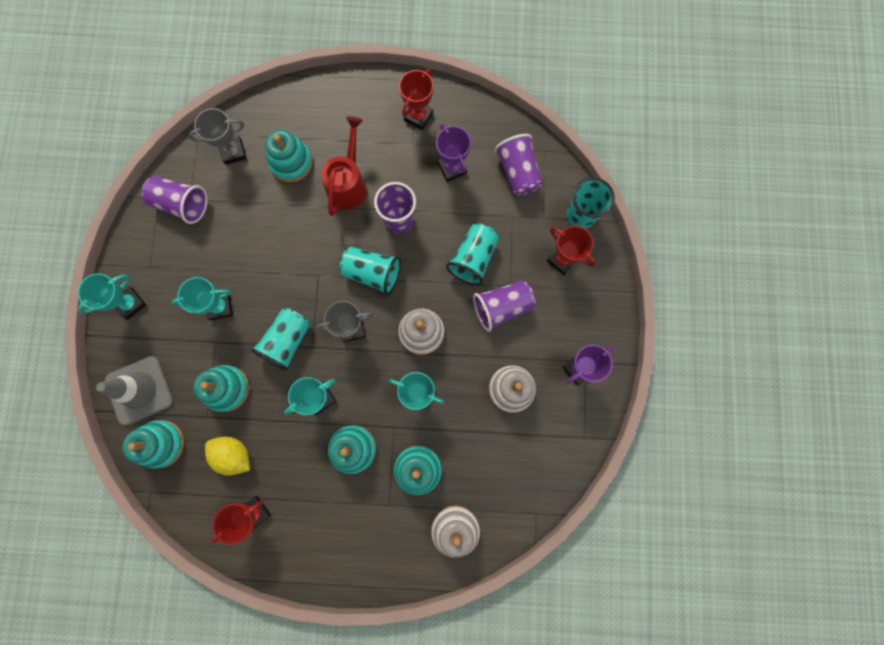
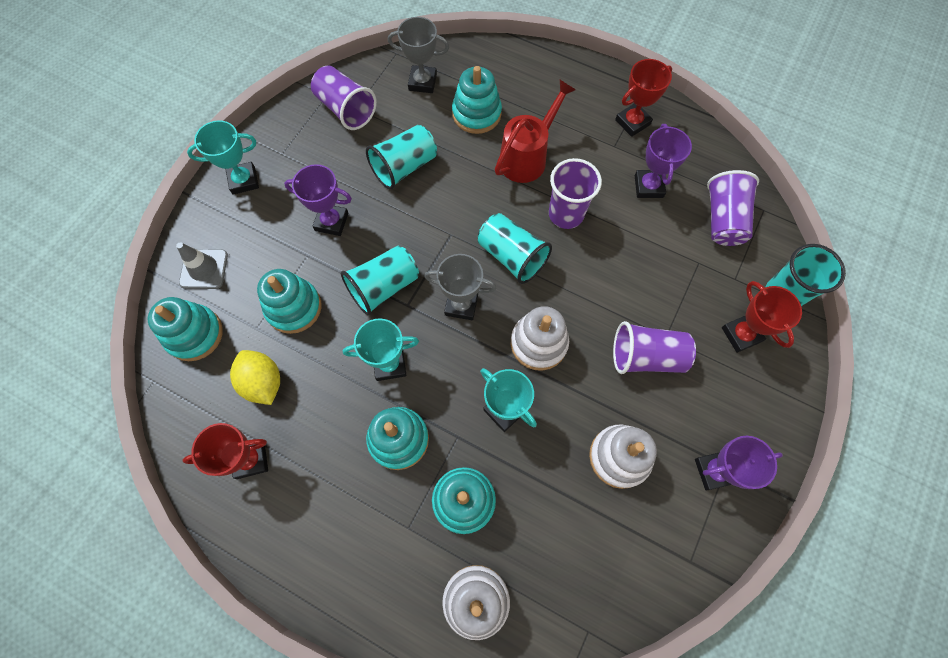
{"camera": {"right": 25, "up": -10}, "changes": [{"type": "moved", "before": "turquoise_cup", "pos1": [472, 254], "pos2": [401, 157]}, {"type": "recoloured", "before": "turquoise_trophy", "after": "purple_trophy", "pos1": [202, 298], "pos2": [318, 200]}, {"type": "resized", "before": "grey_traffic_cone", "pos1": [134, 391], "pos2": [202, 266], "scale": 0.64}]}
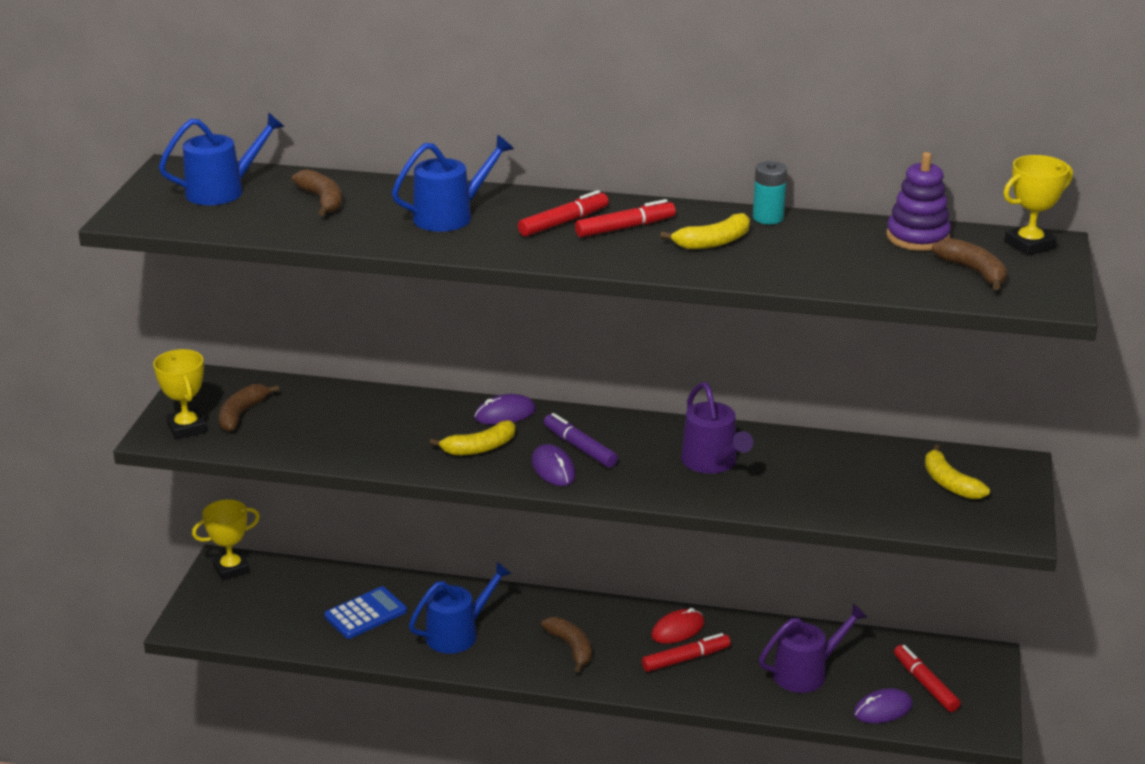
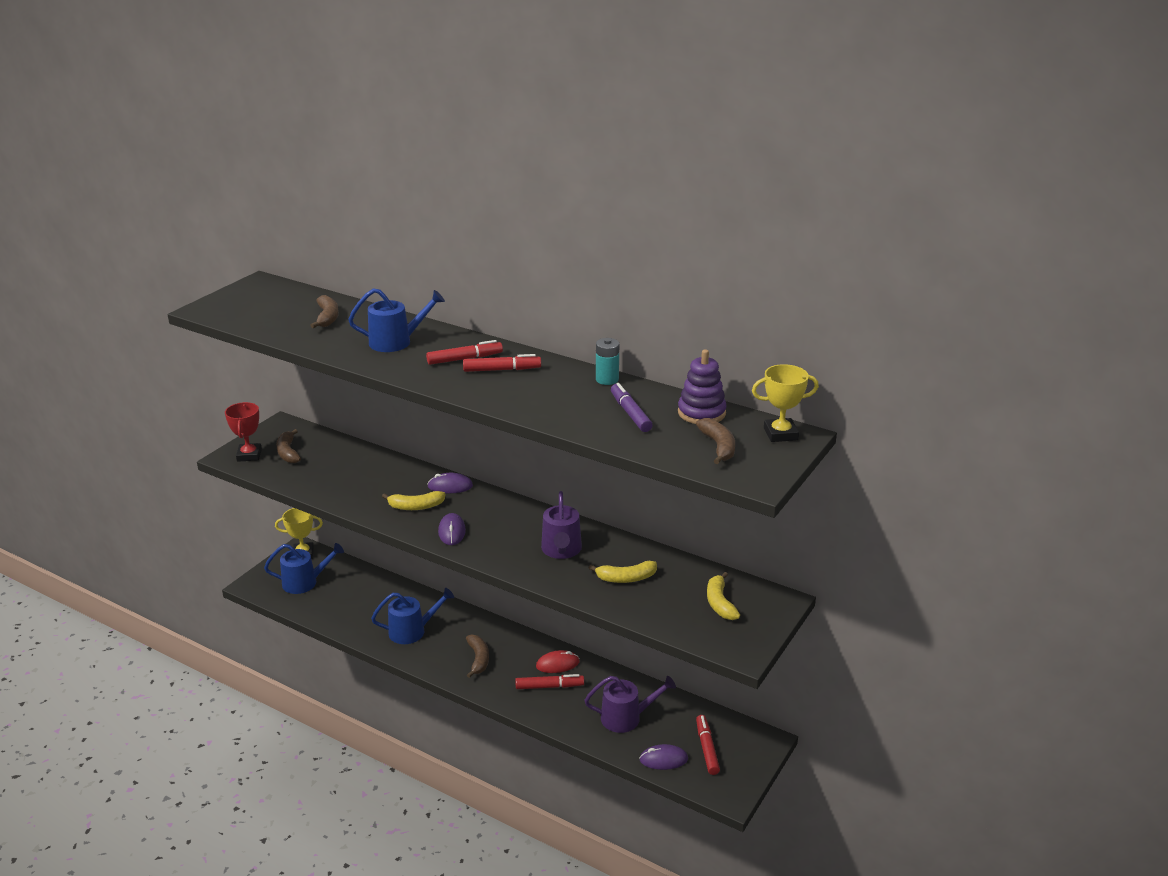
{"camera": {"right": 20, "up": 0}, "changes": [{"type": "moved", "before": "blue_watering_can", "pos1": [222, 158], "pos2": [304, 568]}, {"type": "moved", "before": "yellow_banana", "pos1": [705, 231], "pos2": [623, 572]}, {"type": "recoloured", "before": "yellow_trophy", "after": "red_trophy", "pos1": [180, 394], "pos2": [243, 432]}, {"type": "turned", "before": "brown_banana", "pos1": [249, 408], "pos2": [288, 446], "turn": -60}, {"type": "moved", "before": "purple_marker", "pos1": [581, 440], "pos2": [632, 407]}, {"type": "removed", "before": "blue_calculator", "pos1": [366, 612]}]}
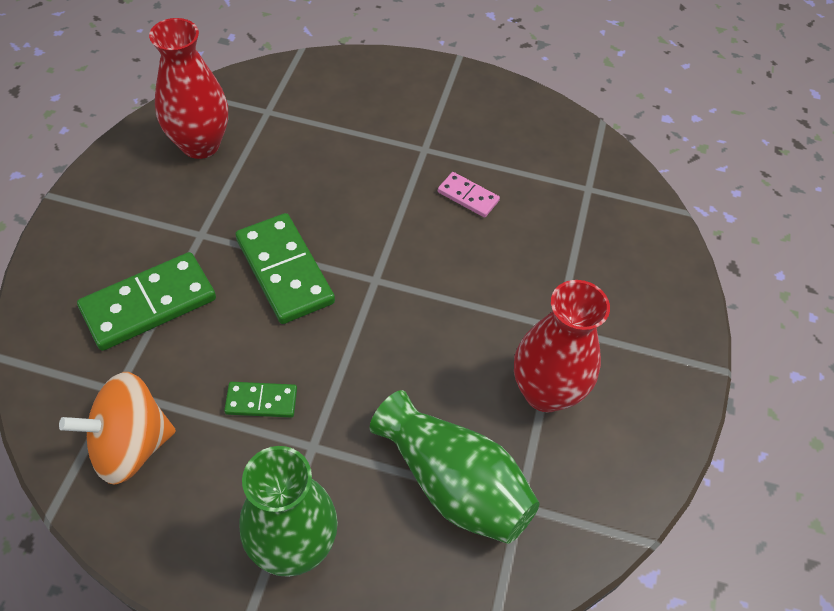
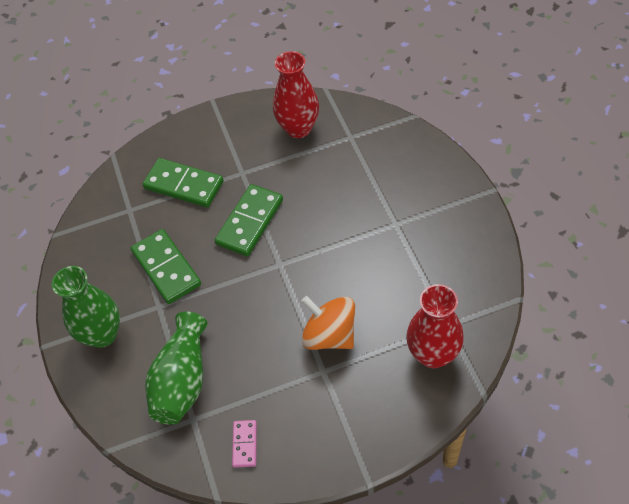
{"camera": {"right": 65, "up": 0}, "changes": [{"type": "moved", "before": "pink_domino", "pos1": [469, 195], "pos2": [244, 444]}, {"type": "moved", "before": "red_vase", "pos1": [562, 346], "pos2": [435, 326]}, {"type": "moved", "before": "orange_spinning_top", "pos1": [117, 428], "pos2": [328, 323]}, {"type": "resized", "before": "green_domino", "pos1": [260, 400], "pos2": [166, 266], "scale": 1.91}]}
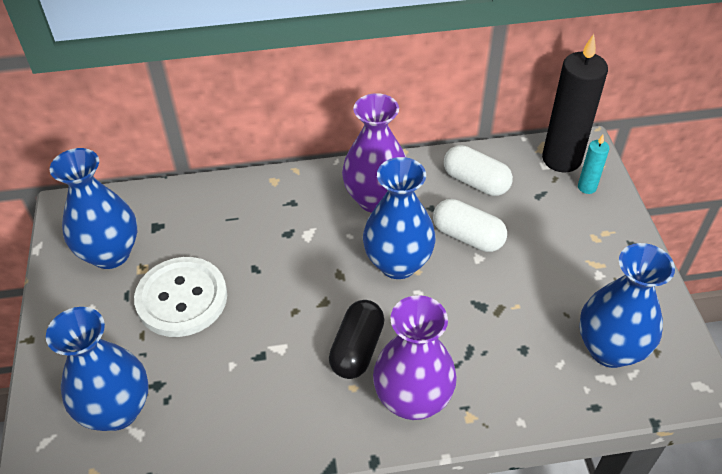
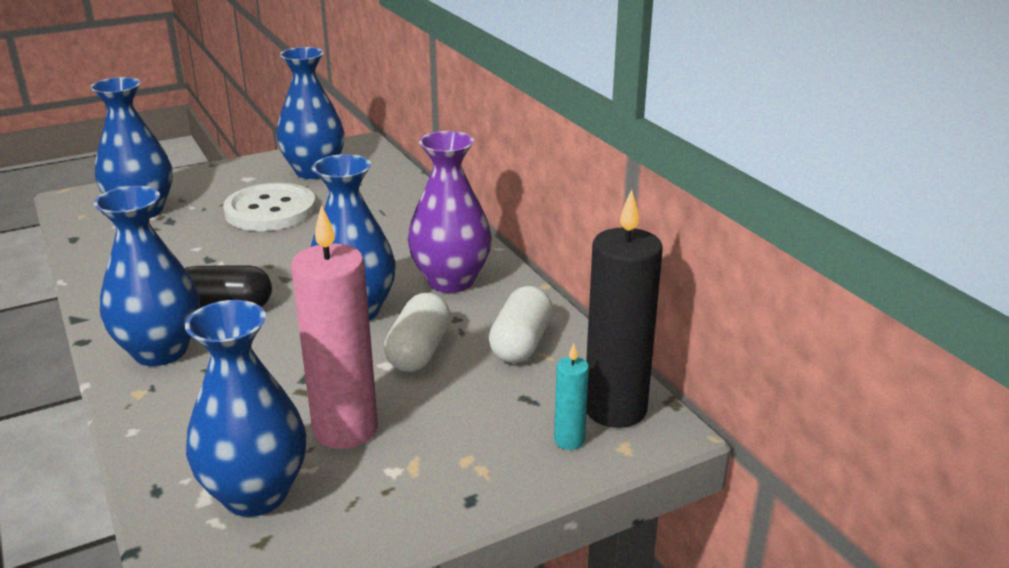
{"camera": {"right": 70, "up": -20}, "changes": [{"type": "recoloured", "before": "purple_vase", "after": "blue_vase", "pos1": [415, 357], "pos2": [147, 276]}, {"type": "added", "after": "pink_candle", "pos2": [334, 327]}]}
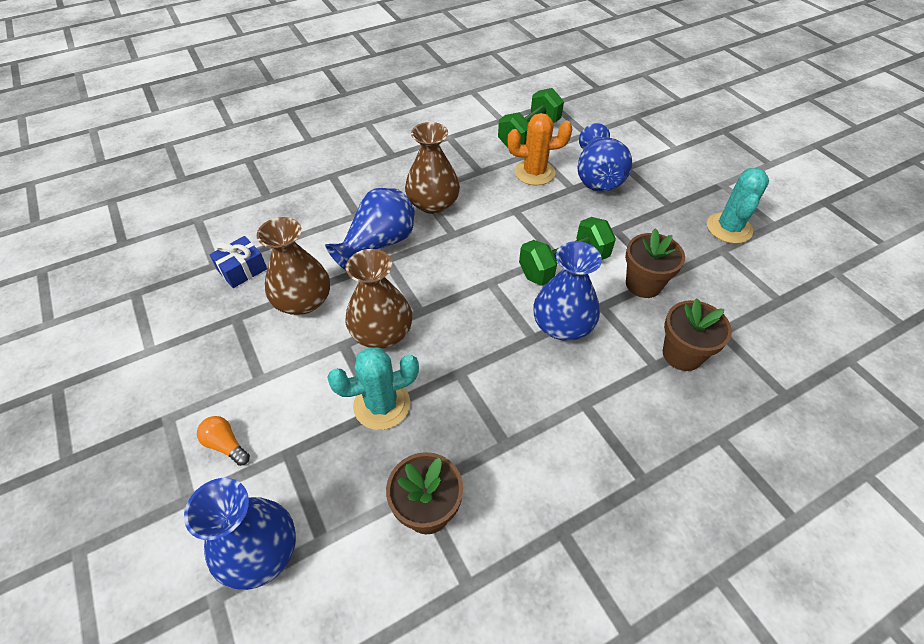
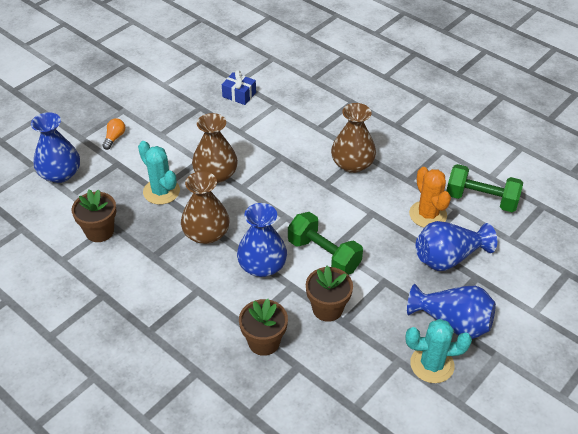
{"camera": {"right": 70, "up": -5}, "changes": [{"type": "moved", "before": "blue_vase", "pos1": [370, 229], "pos2": [451, 311]}, {"type": "moved", "before": "brown_vase", "pos1": [293, 266], "pos2": [205, 207]}]}
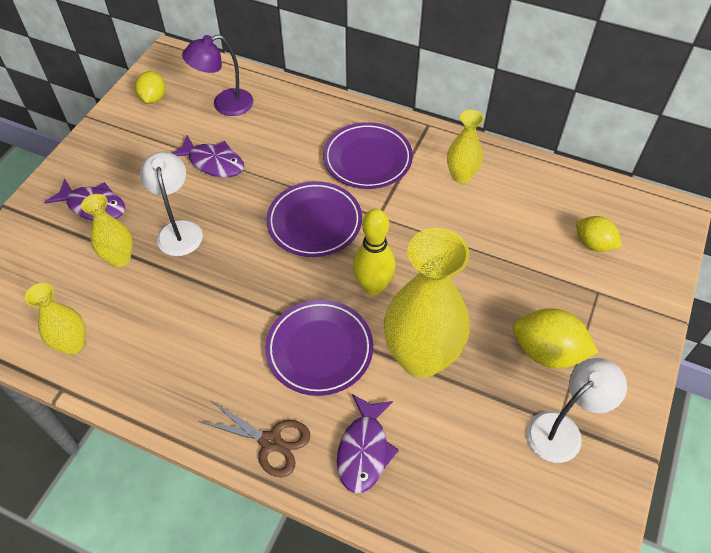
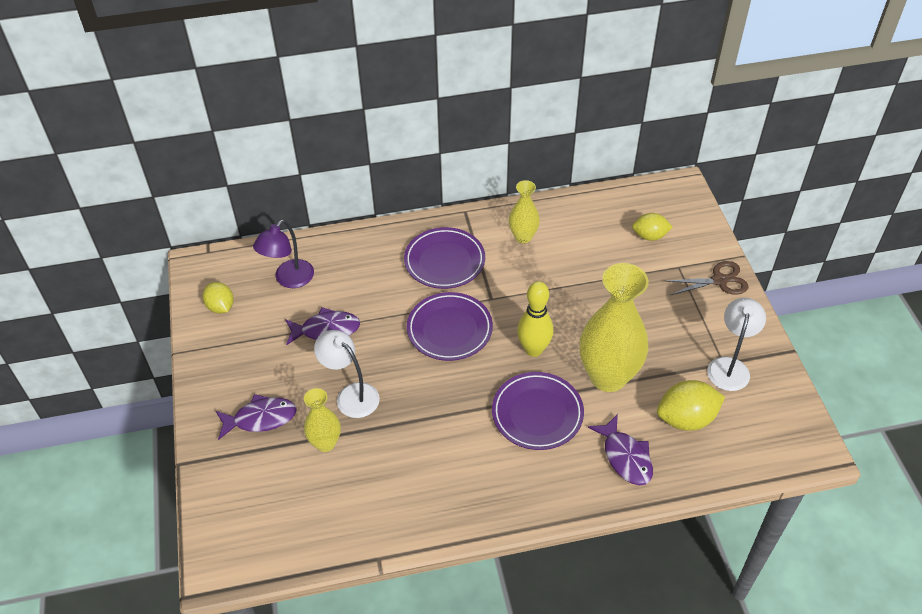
{"camera": {"right": -35, "up": -5}, "changes": [{"type": "removed", "before": "yellow_vase", "pos1": [55, 319]}, {"type": "moved", "before": "yellow_lemon", "pos1": [555, 338], "pos2": [691, 405]}, {"type": "moved", "before": "brown_scissors", "pos1": [254, 439], "pos2": [707, 278]}]}
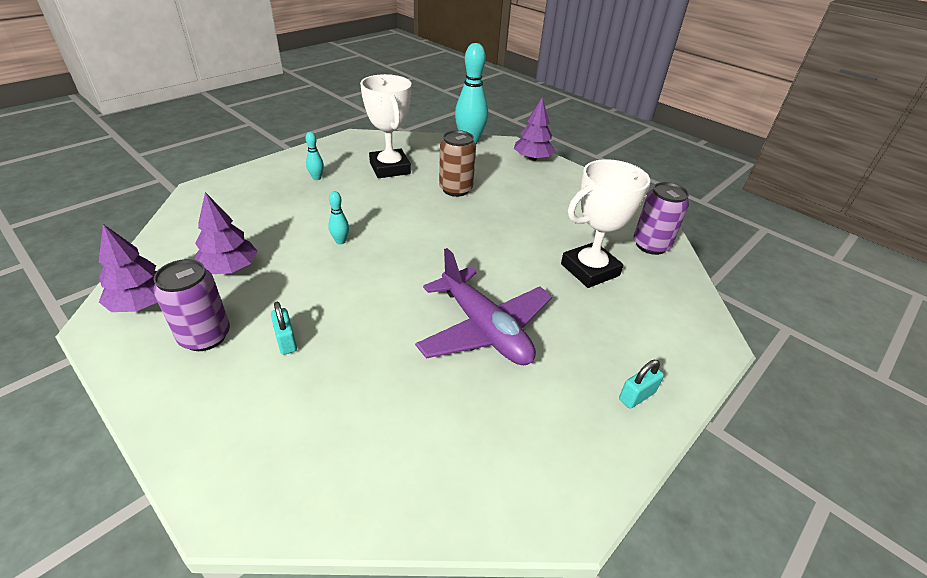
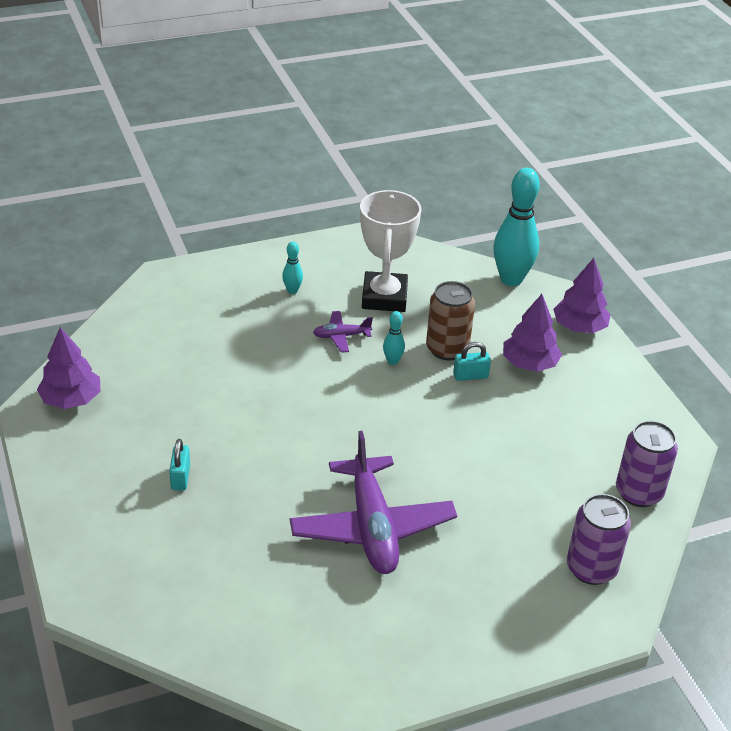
{"camera": {"right": 25, "up": 0}, "changes": [{"type": "removed", "before": "white_trophy", "pos1": [606, 223]}, {"type": "moved", "before": "turquoise_bowling_pin", "pos1": [338, 217], "pos2": [394, 338]}, {"type": "moved", "before": "purple_tree", "pos1": [226, 233], "pos2": [532, 333]}, {"type": "moved", "before": "purple_can", "pos1": [191, 305], "pos2": [599, 539]}, {"type": "moved", "before": "turquoise_padlock", "pos1": [641, 384], "pos2": [472, 361]}, {"type": "added", "after": "purple_plane", "pos2": [343, 332]}]}
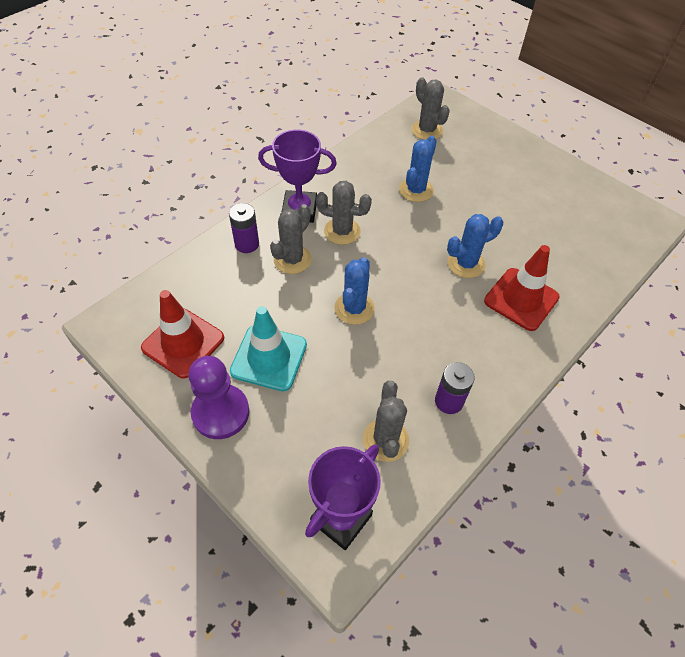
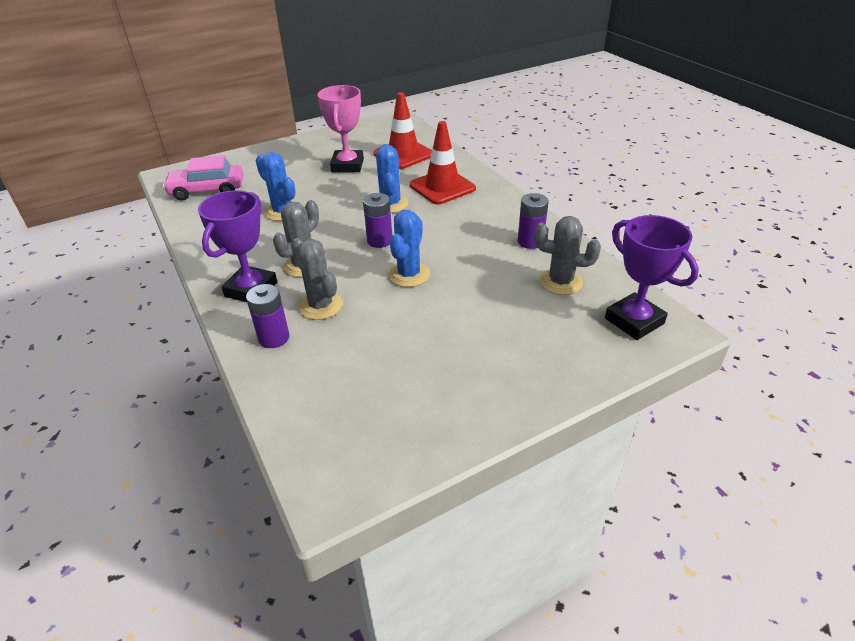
{"camera": {"right": -70, "up": -15}, "changes": [{"type": "replaced", "before": "grey_cactus", "after": "pink_car", "pos1": [431, 108], "pos2": [203, 178]}, {"type": "turned", "before": "blue_cactus", "pos1": [354, 291], "pos2": [409, 248], "turn": 75}, {"type": "moved", "before": "red_traffic_cone", "pos1": [182, 334], "pos2": [402, 130]}, {"type": "removed", "before": "turquoise_traffic_cone", "pos1": [268, 348]}, {"type": "removed", "before": "purple_pawn", "pos1": [218, 397]}, {"type": "added", "after": "pink_trophy", "pos2": [341, 128]}, {"type": "added", "after": "purple_battery", "pos2": [377, 220]}]}
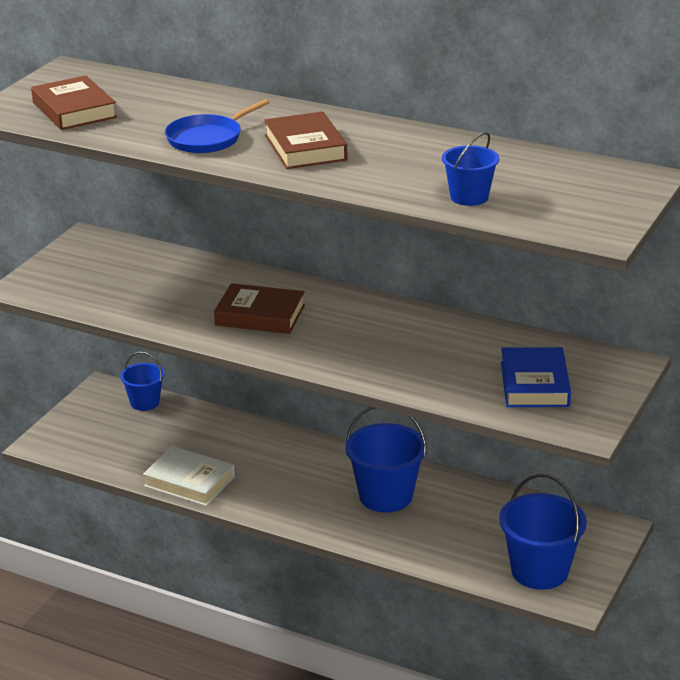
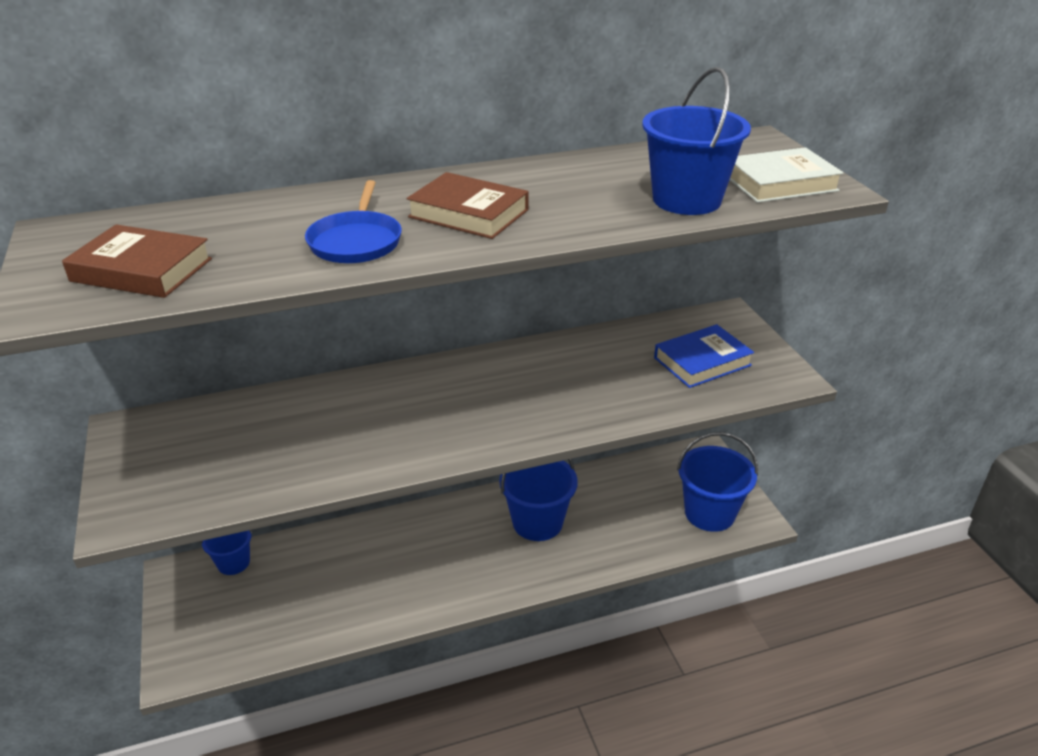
{"camera": {"right": -45, "up": 5}, "changes": [{"type": "resized", "before": "blue_bucket", "pos1": [470, 169], "pos2": [696, 141], "scale": 1.68}, {"type": "removed", "before": "brown_book", "pos1": [259, 308]}, {"type": "turned", "before": "blue_book", "pos1": [536, 377], "pos2": [704, 356], "turn": -75}, {"type": "moved", "before": "white_book", "pos1": [189, 476], "pos2": [786, 175]}]}
